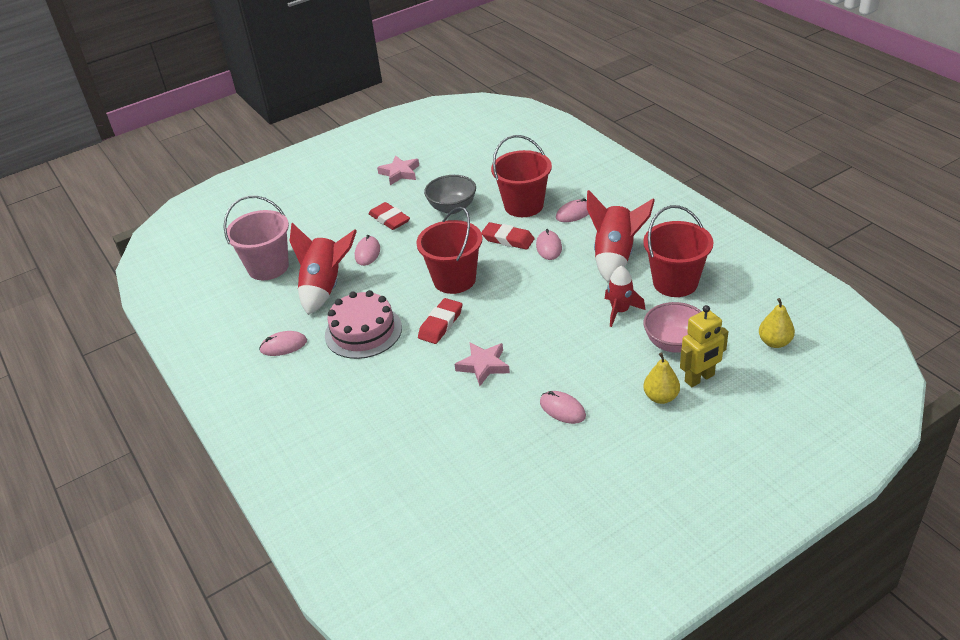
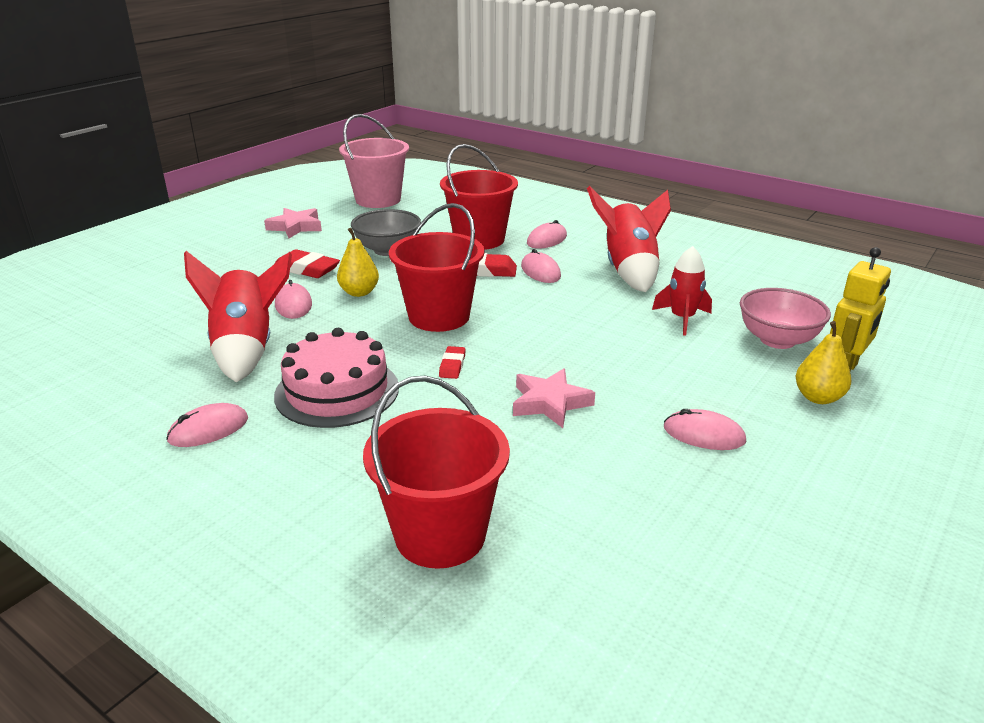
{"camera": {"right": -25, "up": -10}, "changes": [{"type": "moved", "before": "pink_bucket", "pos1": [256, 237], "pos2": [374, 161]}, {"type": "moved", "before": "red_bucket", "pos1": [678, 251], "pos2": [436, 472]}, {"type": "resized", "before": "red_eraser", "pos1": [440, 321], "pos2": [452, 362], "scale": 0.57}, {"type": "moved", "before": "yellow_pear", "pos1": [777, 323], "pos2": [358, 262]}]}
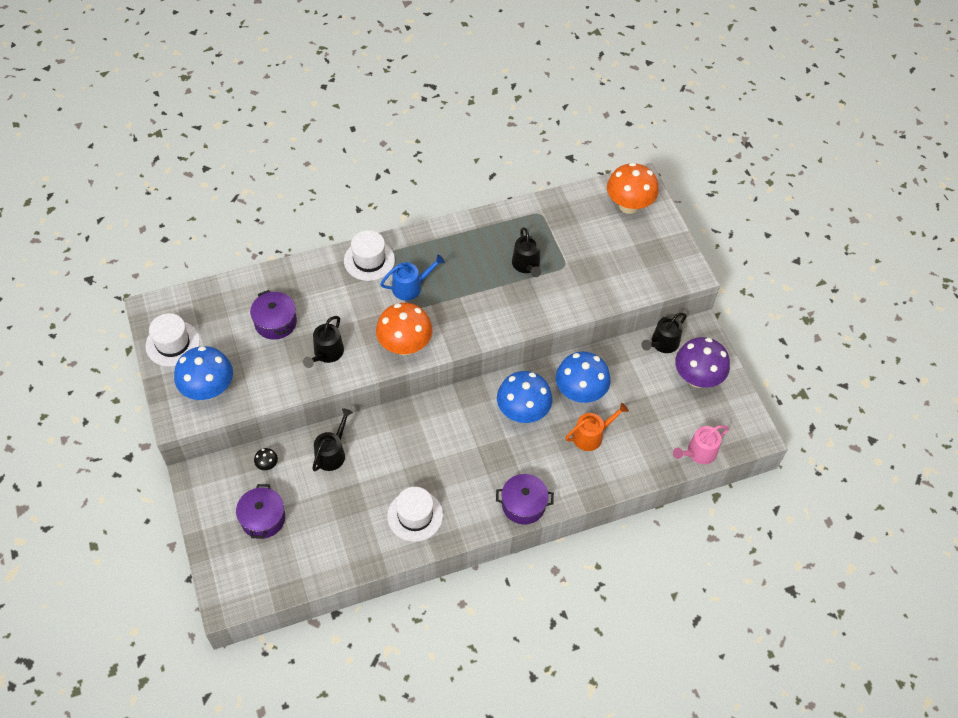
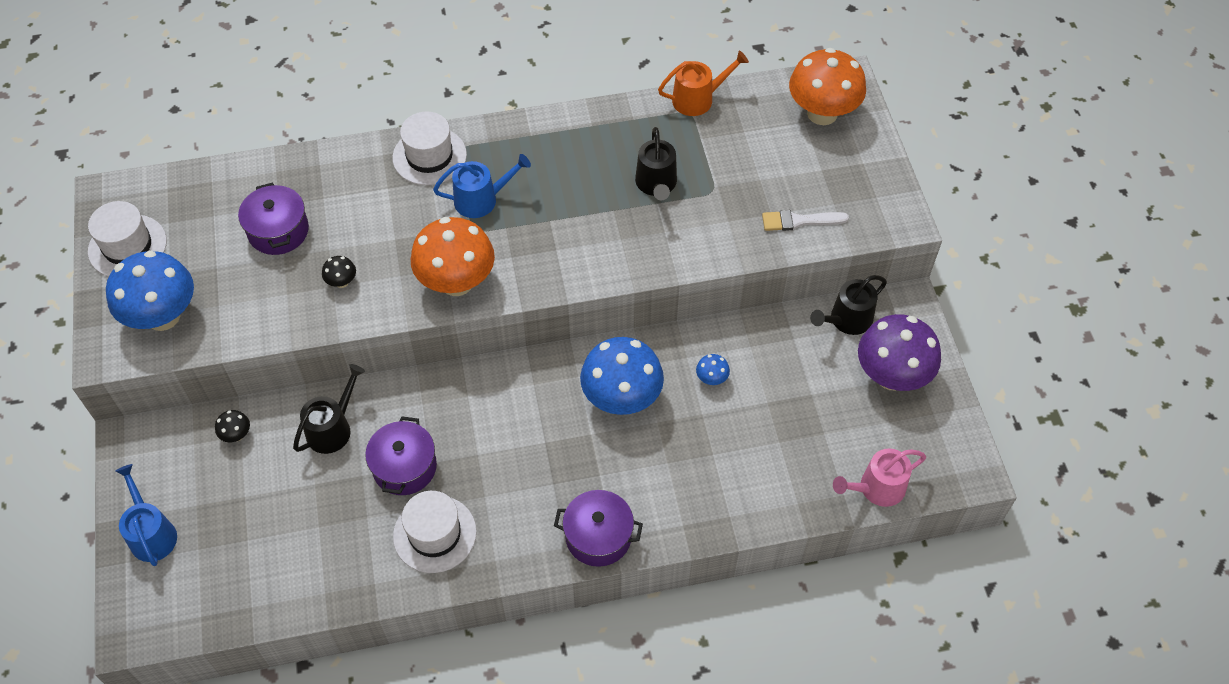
{"camera": {"right": 10, "up": 0}, "changes": [{"type": "replaced", "before": "black_watering_can", "after": "black_mushroom", "pos1": [323, 342], "pos2": [339, 272]}, {"type": "resized", "before": "blue_mushroom", "pos1": [583, 377], "pos2": [713, 369], "scale": 0.41}, {"type": "moved", "before": "orange_watering_can", "pos1": [597, 427], "pos2": [703, 83]}, {"type": "moved", "before": "purple_pot", "pos1": [260, 511], "pos2": [401, 455]}, {"type": "added", "after": "white_brush", "pos2": [805, 220]}, {"type": "added", "after": "blue_watering_can", "pos2": [146, 515]}]}
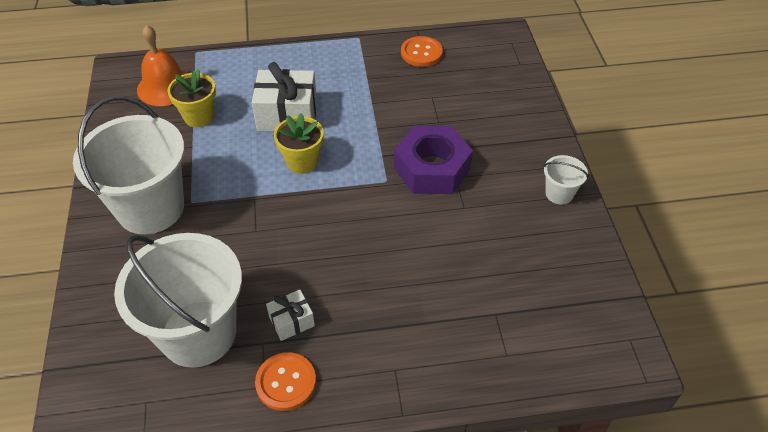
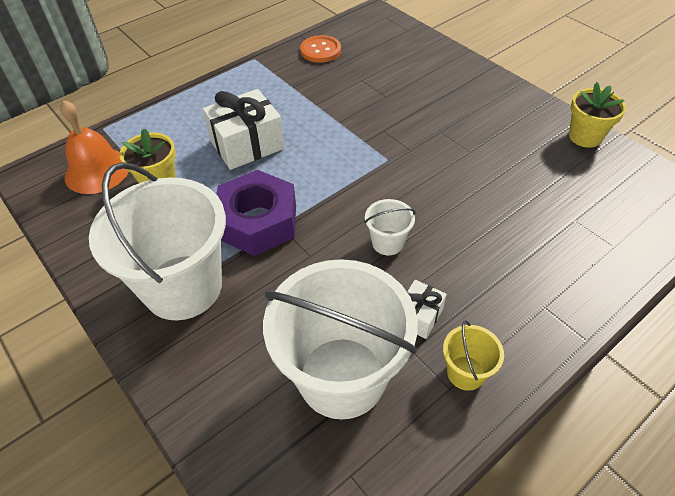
{"camera": {"right": -30, "up": 0}, "changes": [{"type": "moved", "before": "yellow_flower_pot", "pos1": [299, 143], "pos2": [597, 115]}, {"type": "moved", "before": "purple_nut", "pos1": [433, 160], "pos2": [256, 213]}, {"type": "moved", "before": "white_bucket", "pos1": [565, 180], "pos2": [390, 227]}, {"type": "replaced", "before": "orange_button", "after": "yellow_bucket", "pos1": [285, 381], "pos2": [473, 355]}]}
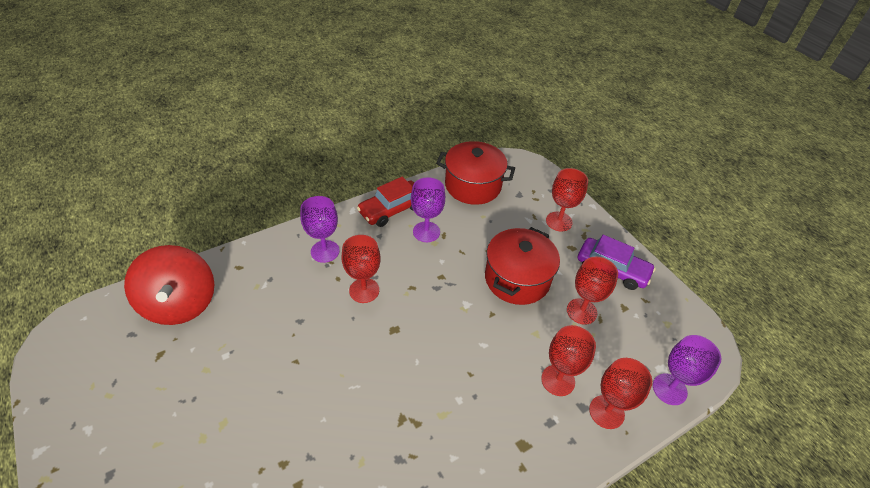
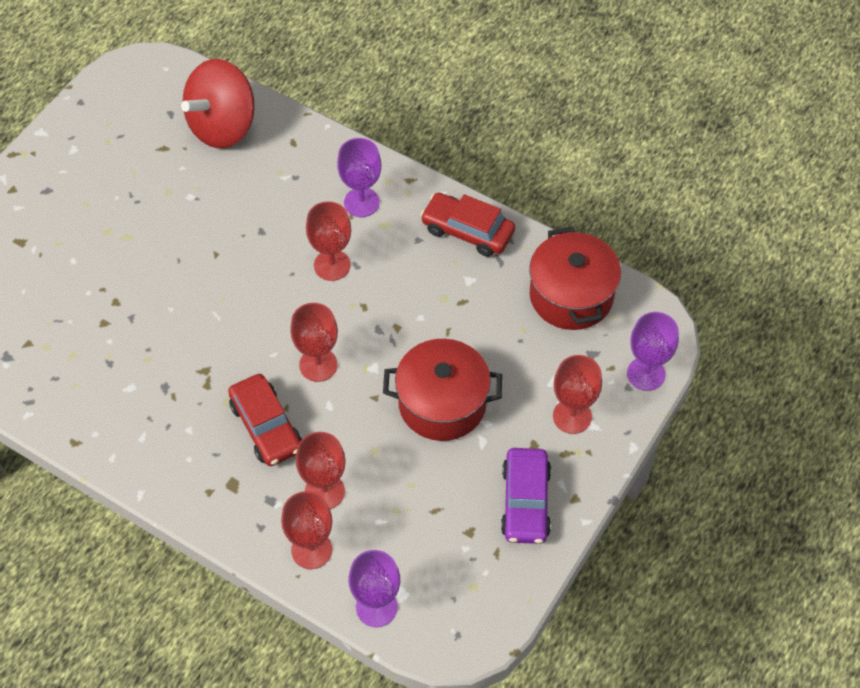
{"camera": {"right": 65, "up": 10}, "changes": [{"type": "moved", "before": "purple_goblet", "pos1": [428, 209], "pos2": [653, 351]}, {"type": "moved", "before": "red_goblet", "pos1": [592, 291], "pos2": [314, 342]}, {"type": "added", "after": "red_car", "pos2": [265, 420]}]}
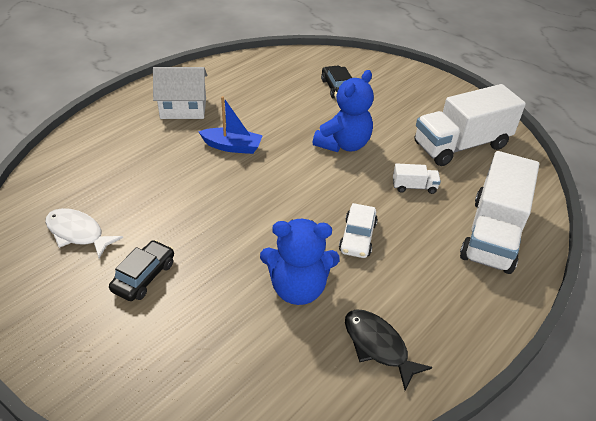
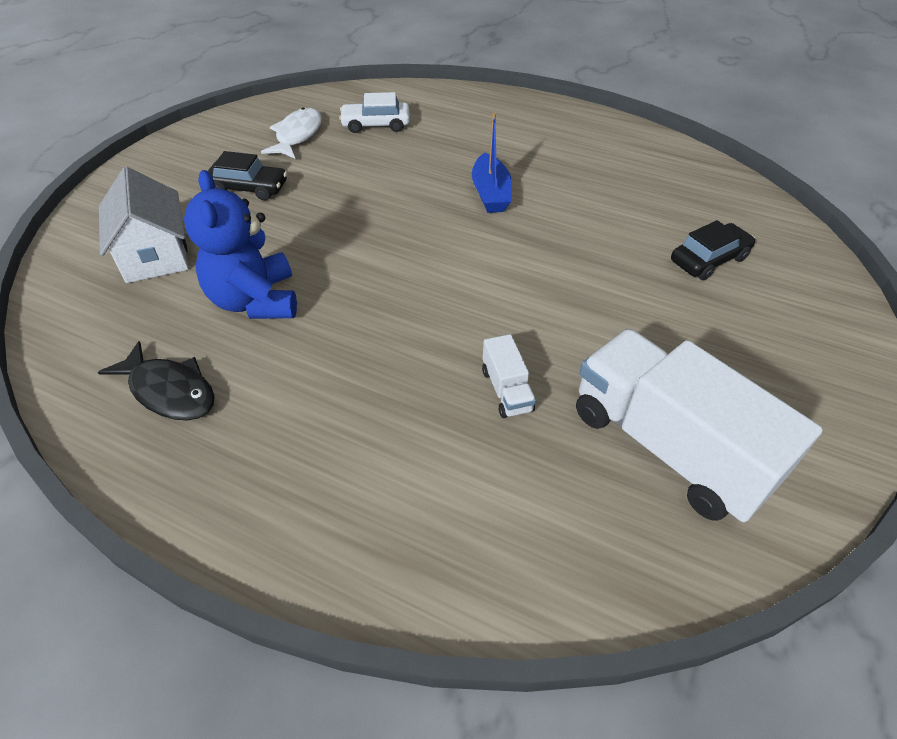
{"camera": {"right": 75, "up": 5}, "changes": [{"type": "moved", "before": "white_house", "pos1": [180, 93], "pos2": [144, 225]}, {"type": "removed", "before": "blue_teddy_bear", "pos1": [343, 111]}, {"type": "removed", "before": "white_truck", "pos1": [499, 212]}, {"type": "moved", "before": "white_car", "pos1": [358, 230], "pos2": [374, 112]}, {"type": "turned", "before": "black_fish", "pos1": [388, 350], "pos2": [156, 380], "turn": 90}]}
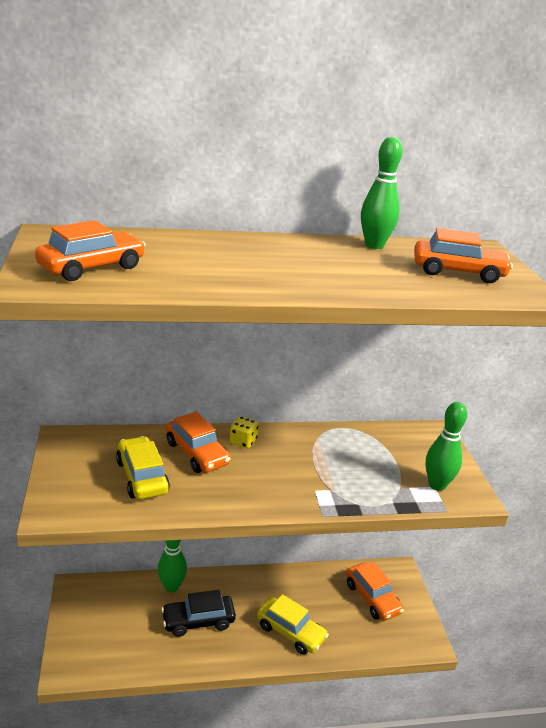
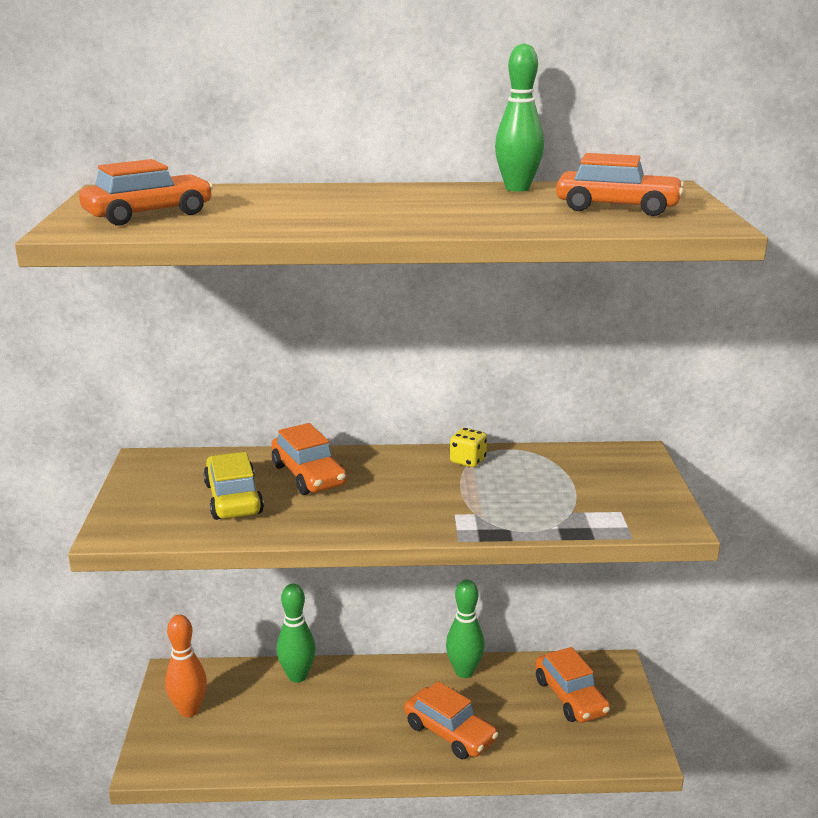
{"camera": {"right": 10, "up": -5}, "changes": [{"type": "moved", "before": "green_bowling_pin", "pos1": [446, 446], "pos2": [465, 629]}, {"type": "moved", "before": "yellow_dice", "pos1": [244, 432], "pos2": [468, 447]}, {"type": "removed", "before": "black_car", "pos1": [198, 613]}, {"type": "recoloured", "before": "yellow_car", "after": "orange_car", "pos1": [293, 624], "pos2": [451, 720]}, {"type": "added", "after": "orange_bowling_pin", "pos2": [186, 666]}]}
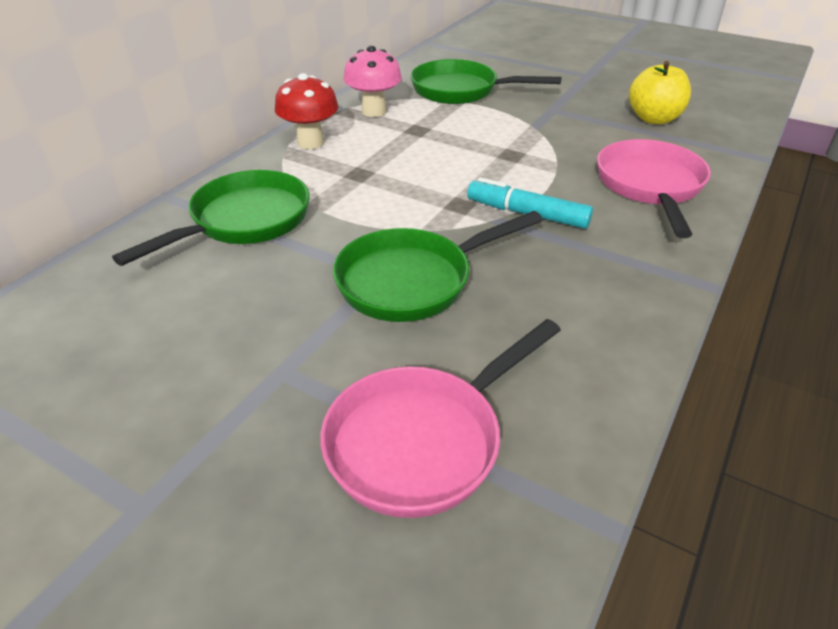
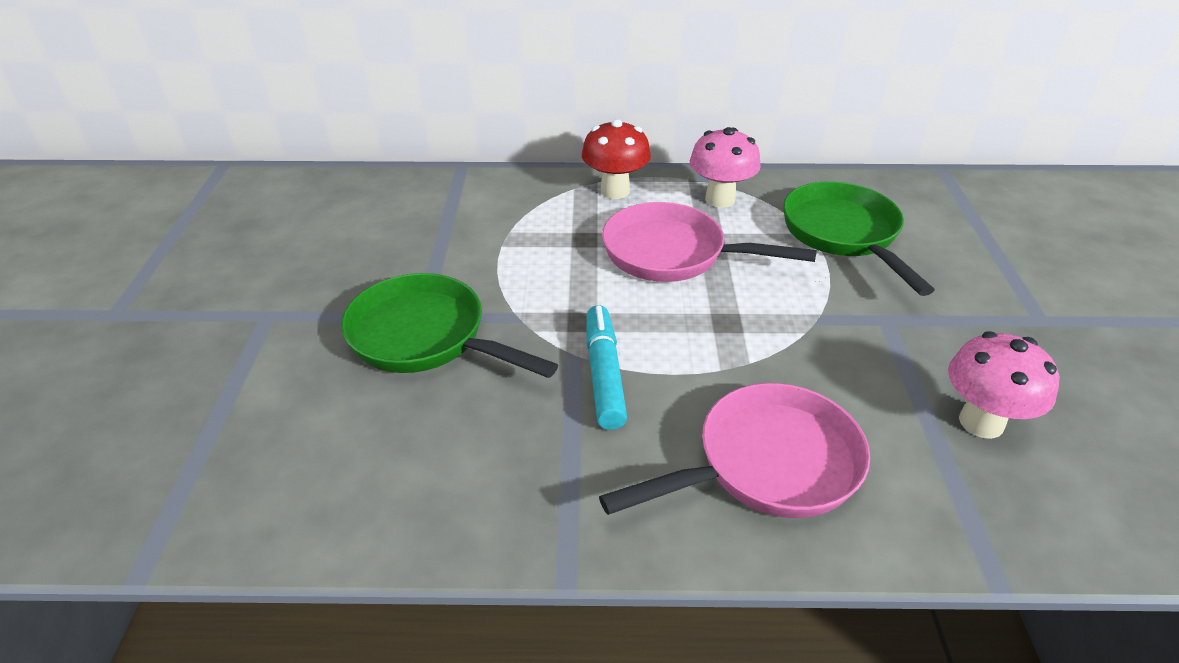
{"camera": {"right": 60, "up": 0}, "changes": [{"type": "replaced", "before": "yellow_apple", "after": "pink_mushroom", "pos1": [660, 92], "pos2": [1004, 385]}, {"type": "removed", "before": "green_pan", "pos1": [211, 218]}, {"type": "moved", "before": "pink_pan", "pos1": [440, 418], "pos2": [709, 242]}]}
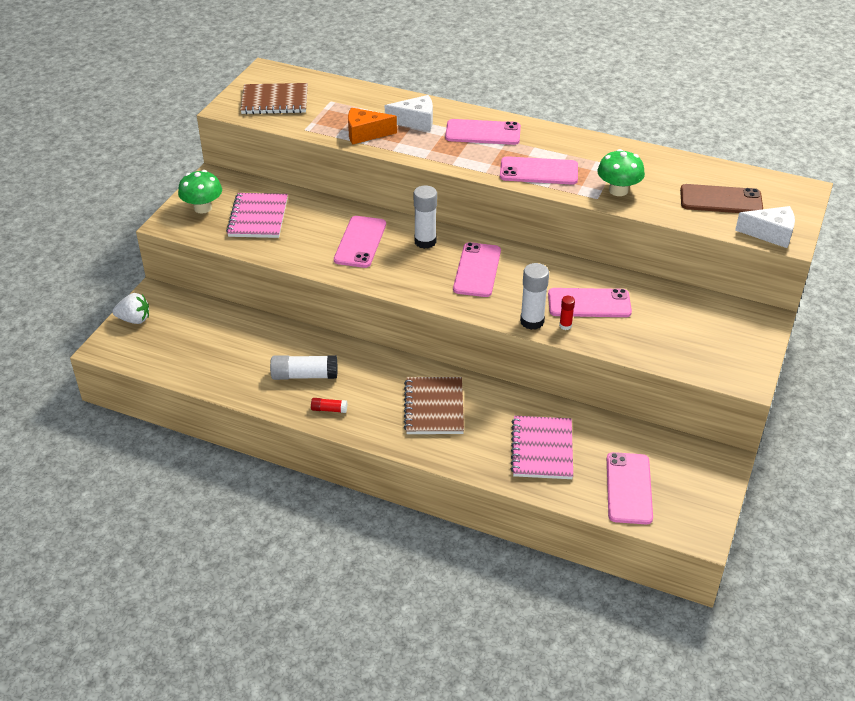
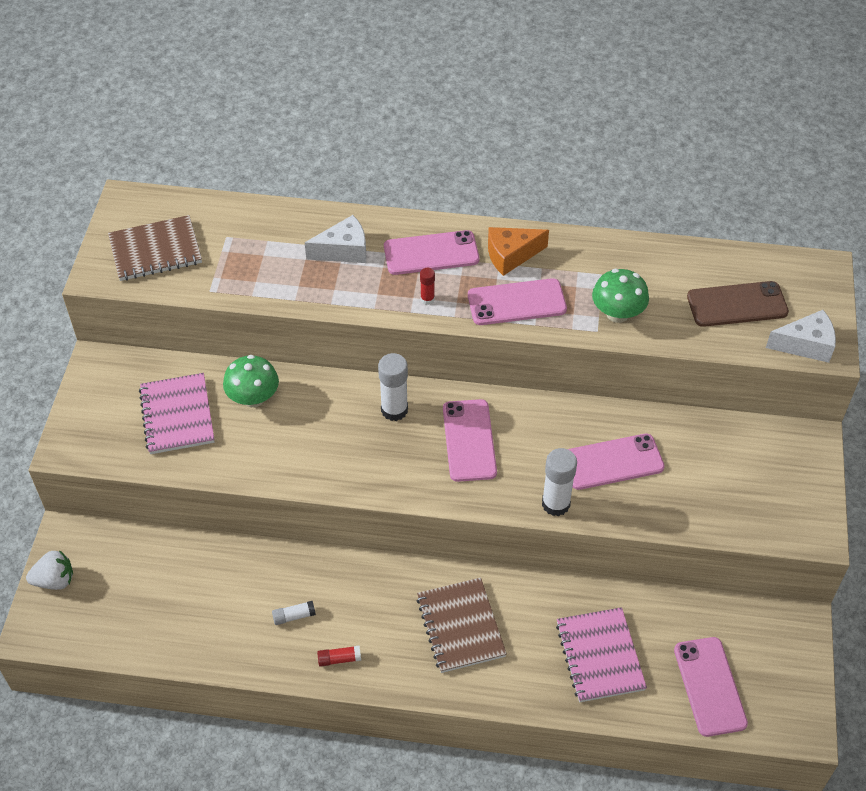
{"camera": {"right": -15, "up": 10}, "changes": [{"type": "moved", "before": "orange_cheese", "pos1": [372, 126], "pos2": [518, 251]}, {"type": "moved", "before": "green_mushroom", "pos1": [200, 192], "pos2": [251, 381]}, {"type": "removed", "before": "pink_phone", "pos1": [360, 242]}, {"type": "moved", "before": "red_glue_stick", "pos1": [567, 313], "pos2": [427, 286]}, {"type": "resized", "before": "white_glue_stick", "pos1": [303, 367], "pos2": [294, 613], "scale": 0.53}]}
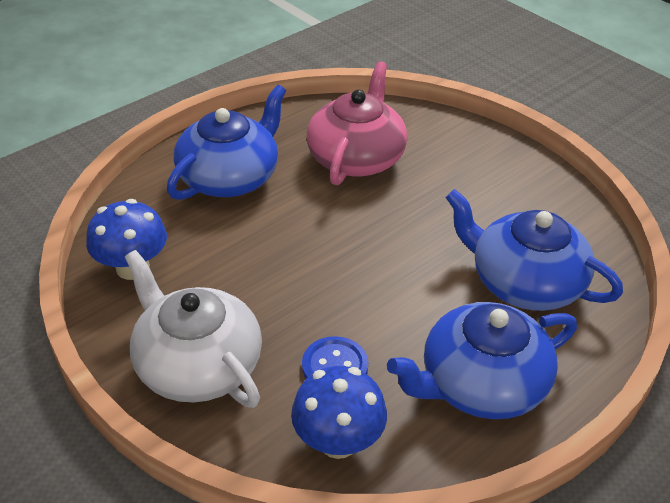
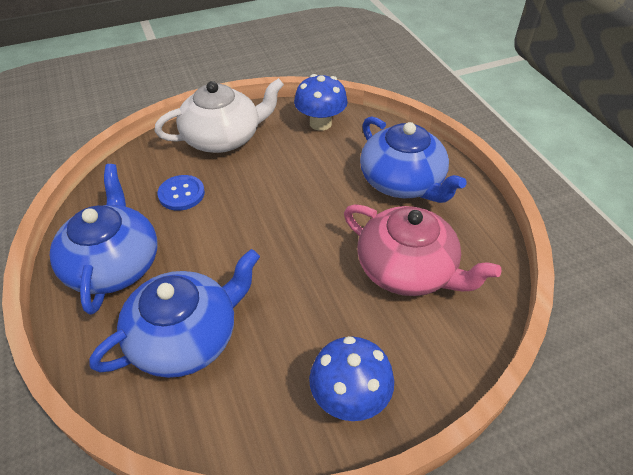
{"camera": {"right": 110, "up": 5}, "changes": [{"type": "moved", "before": "blue_mushroom", "pos1": [339, 412], "pos2": [351, 378]}]}
